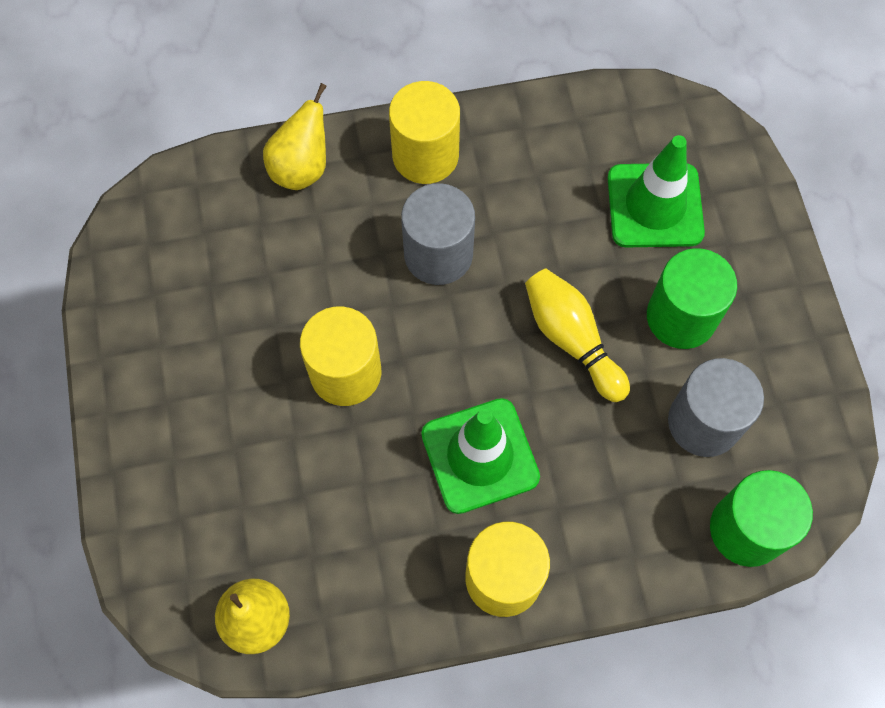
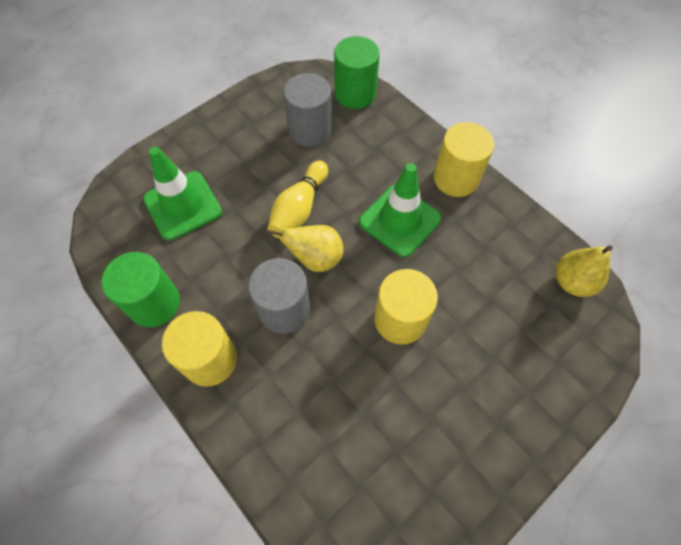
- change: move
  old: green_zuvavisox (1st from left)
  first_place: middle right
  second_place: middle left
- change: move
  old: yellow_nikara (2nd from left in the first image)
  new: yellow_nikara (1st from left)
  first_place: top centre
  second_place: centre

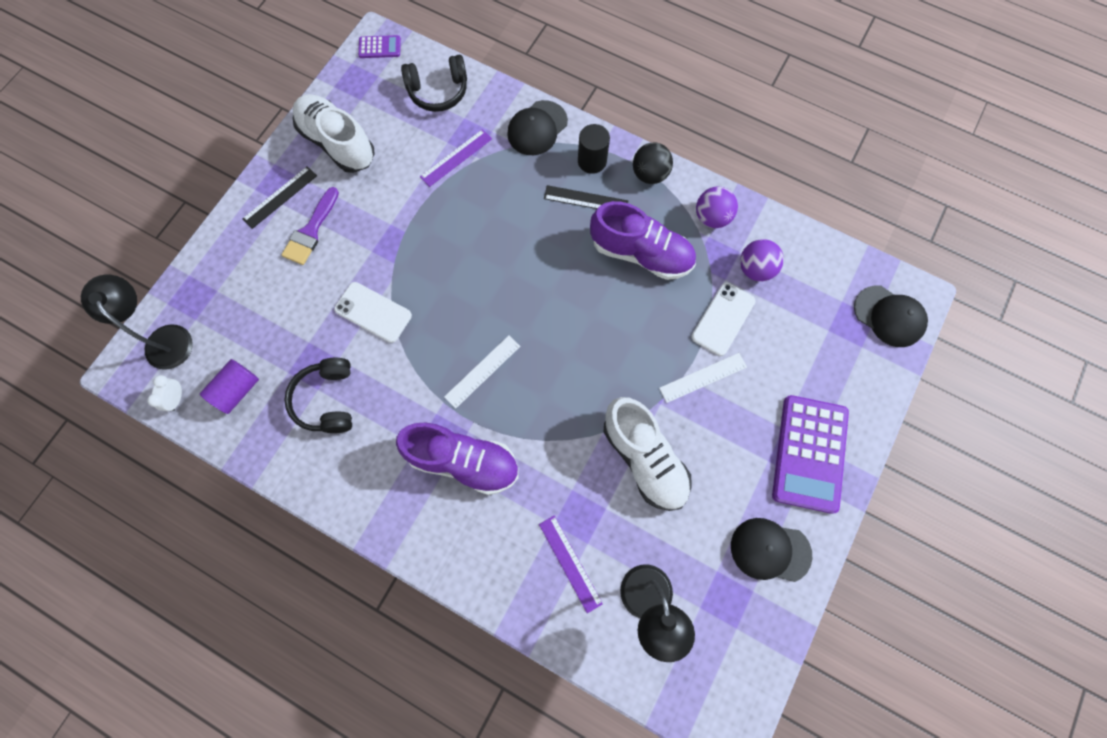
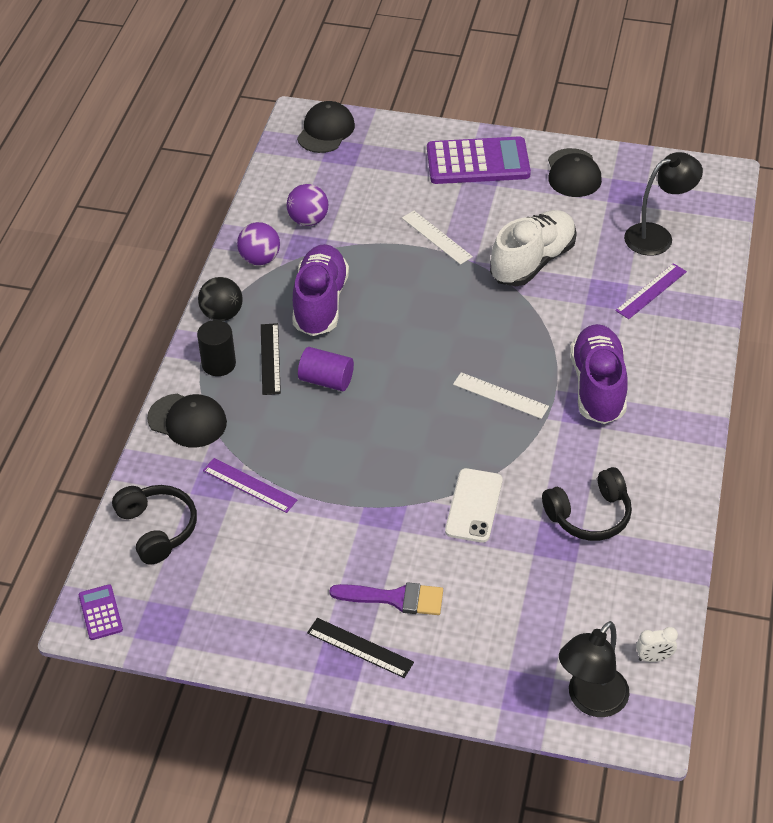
- change: move
  old: purple_zuvavisox
  first_place: middle left
  second_place: centre
- change: delete
  old: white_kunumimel (1st from left)
  first_place: top left
- change: delete
  old: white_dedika (2nd from left)
  first_place: centre

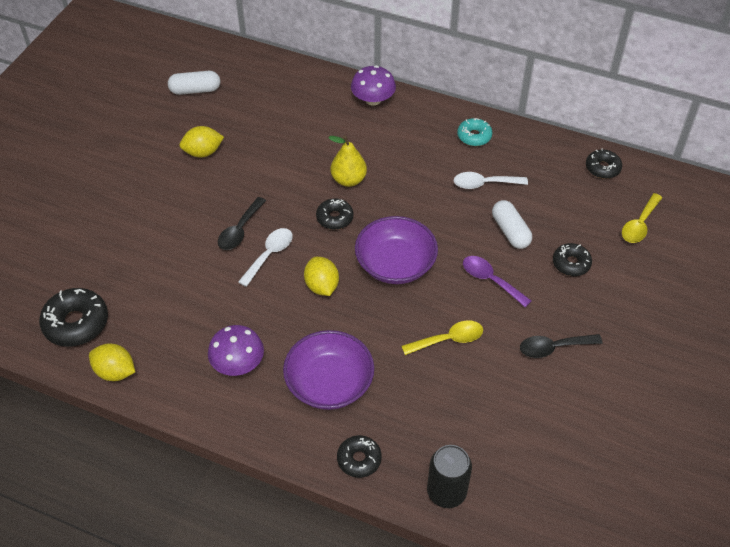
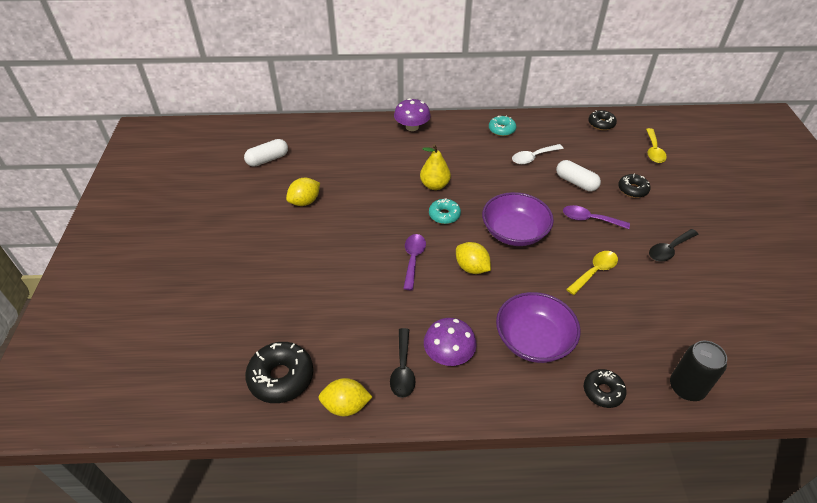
- change: move
  old: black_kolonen (1st from left)
  first_place: middle left
  second_place: bottom centre
- change: recolor
  old: white_kolonen (1st from left)
  new: purple_kolonen (1st from left)
  first_place: centre
  second_place: centre
- change: recolor
  old: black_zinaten (2nd from left)
  new: turquoise_zinaten (1st from left)
  first_place: centre
  second_place: centre

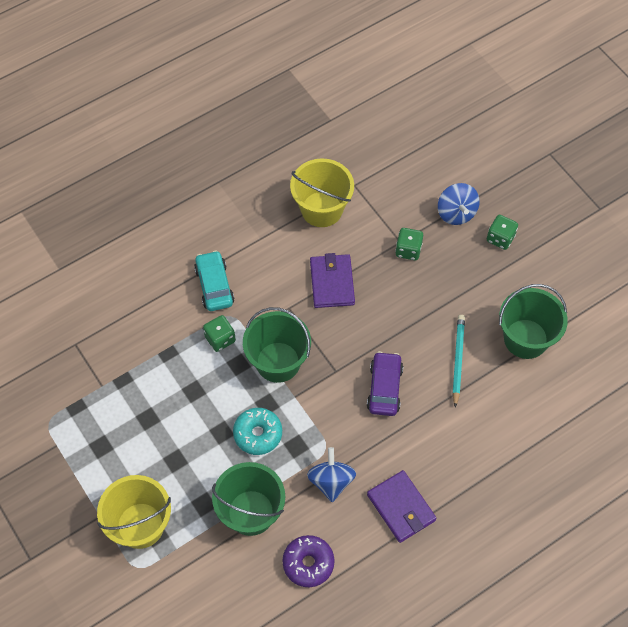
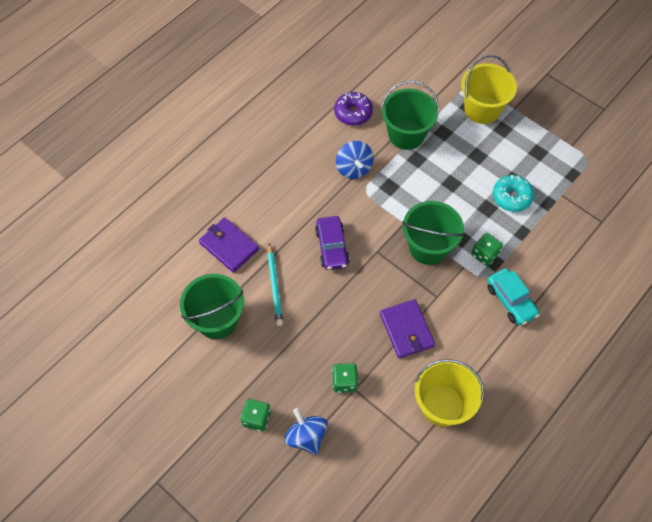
- change: move
  old: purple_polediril (2nd from left in the first image)
  new: purple_polediril (1st from left)
  first_place: bottom centre
  second_place: centre
- change: move
  old: turquoise_zinaten
  first_place: bottom centre
  second_place: middle right

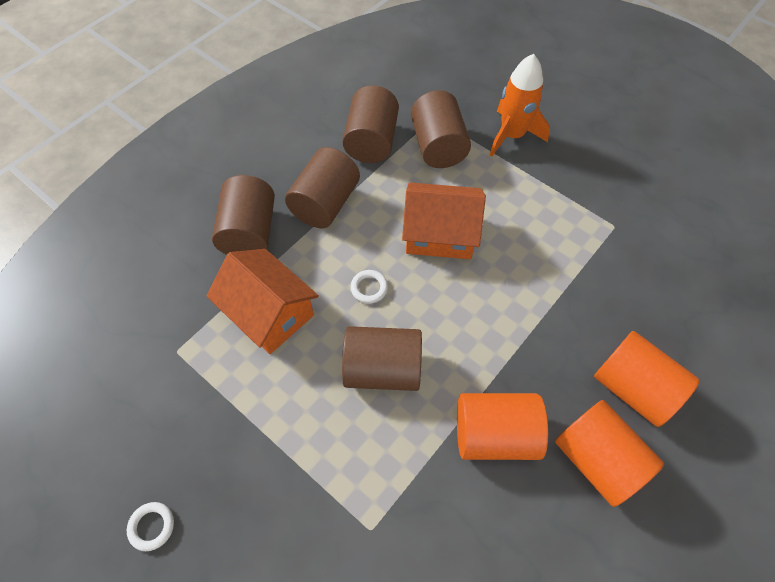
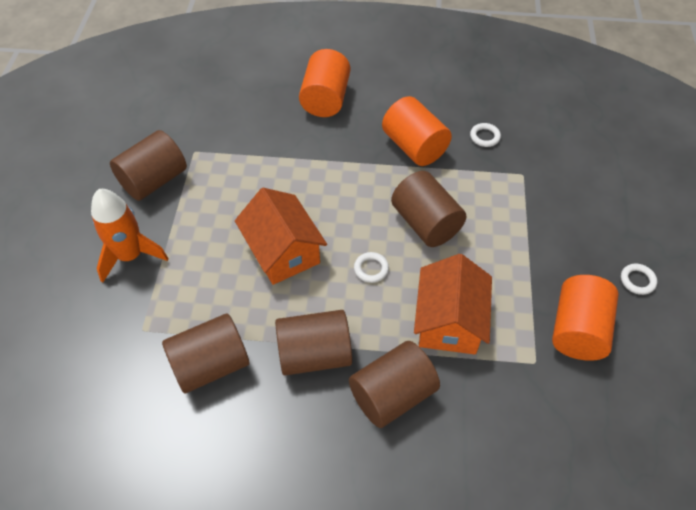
- change: move
  old: brown_zuvavisox (5th from left in the first image)
  new: brown_zuvavisox (1st from left)
  first_place: top centre
  second_place: top left
- change: insert
  new: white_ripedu (2nd from left)
  second_place: top right
- change: move
  old: orange_zuvavisox (2nd from left in the first image)
  new: orange_zuvavisox (3rd from left)
  first_place: bottom right
  second_place: middle right

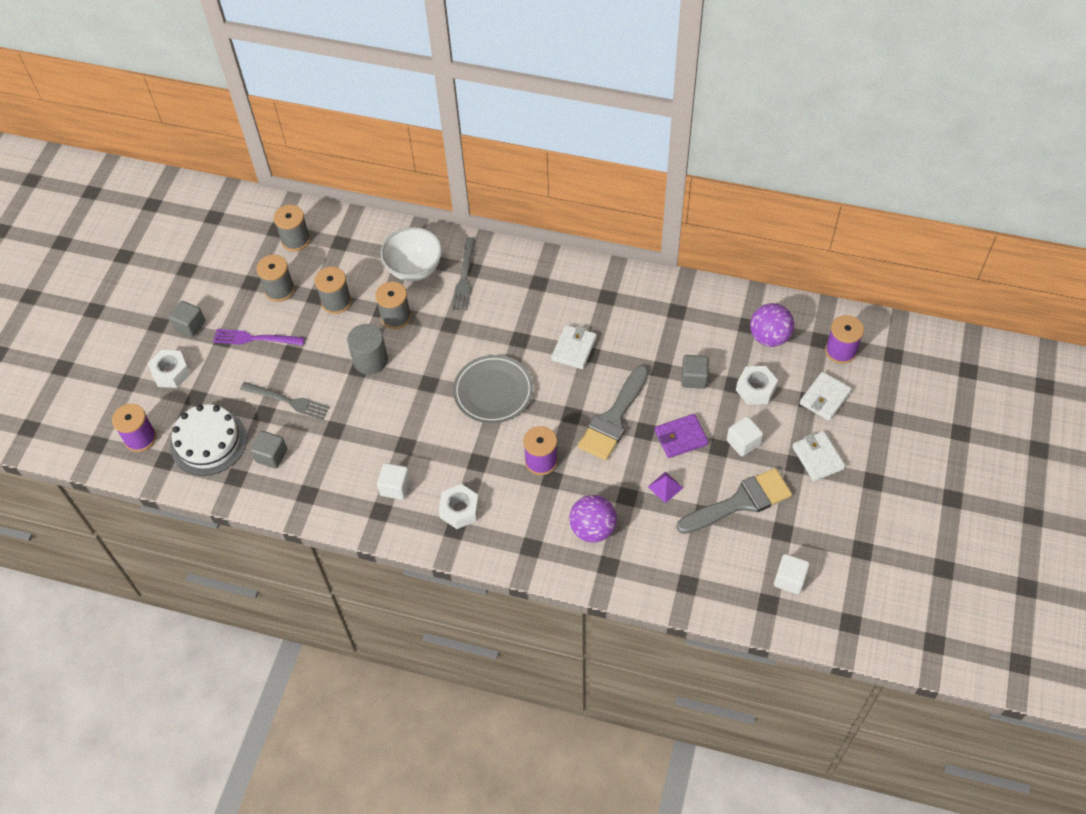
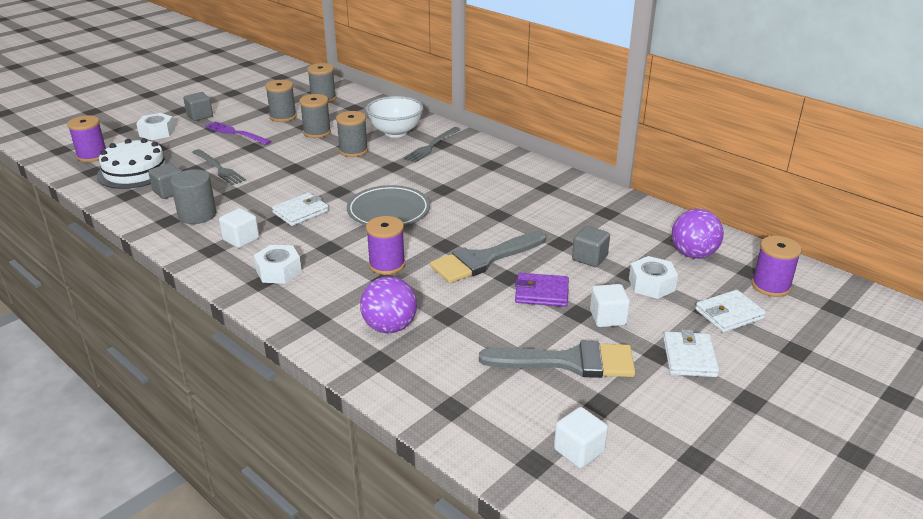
- change: move
  old: grey_zuvavisox
  first_place: centre
  second_place: middle left
- change: move
  old: white_polediril (1st from left)
  first_place: centre
  second_place: middle left
- change: delete
  old: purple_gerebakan
  first_place: centre

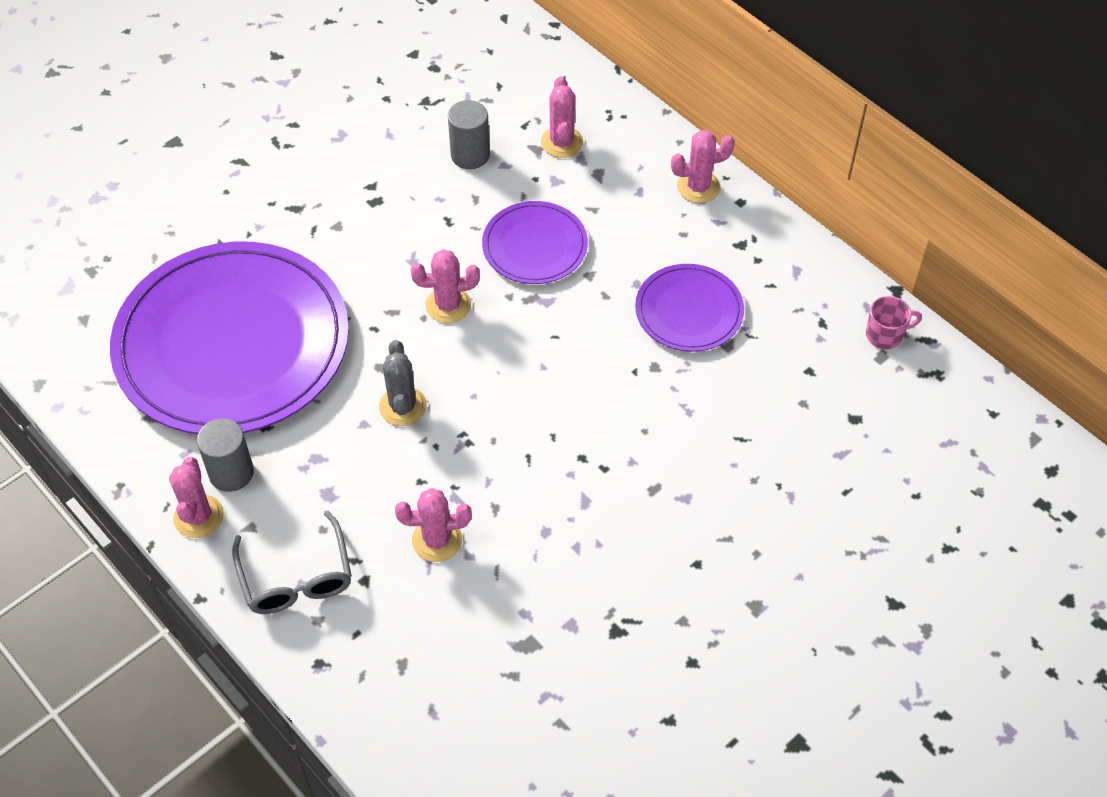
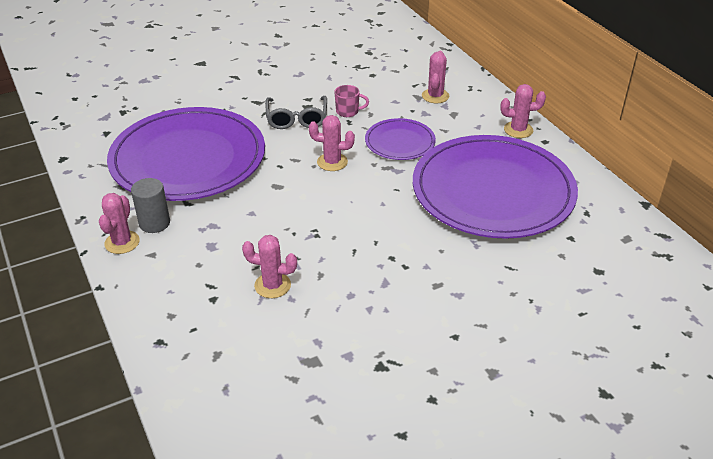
- change: move
  old: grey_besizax
  first_place: bottom left
  second_place: top centre
- change: move
  old: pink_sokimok
  first_place: middle right
  second_place: top centre
- change: resize
  old: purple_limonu (3rd from left)
  first_place: centre
  second_place: middle right
  factor: 2.14
- change: delete
  old: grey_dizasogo
  first_place: centre
- change: delete
  old: grey_zuvavisox (2nd from left)
  first_place: top centre

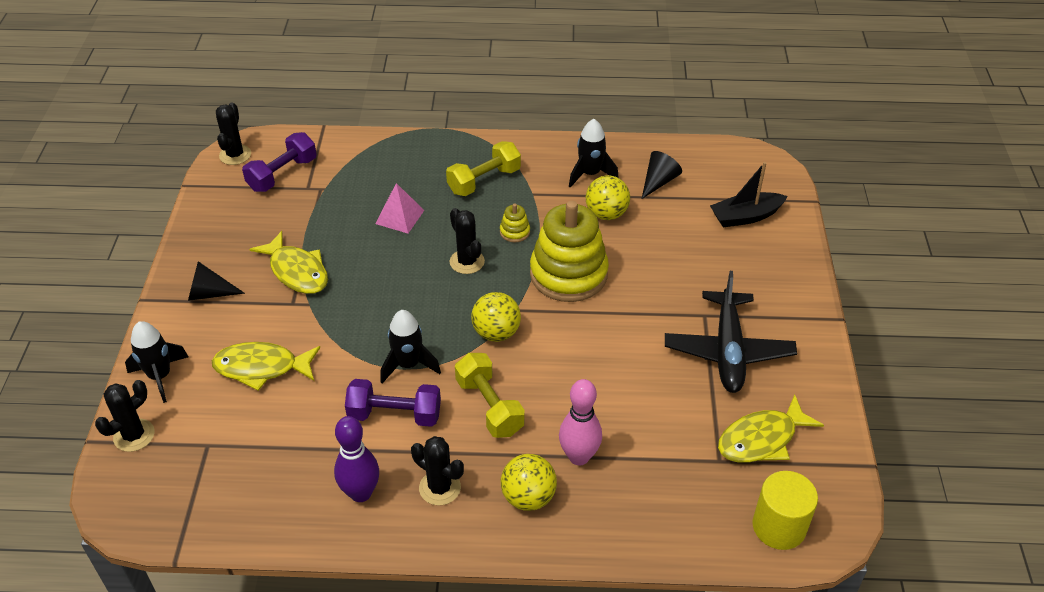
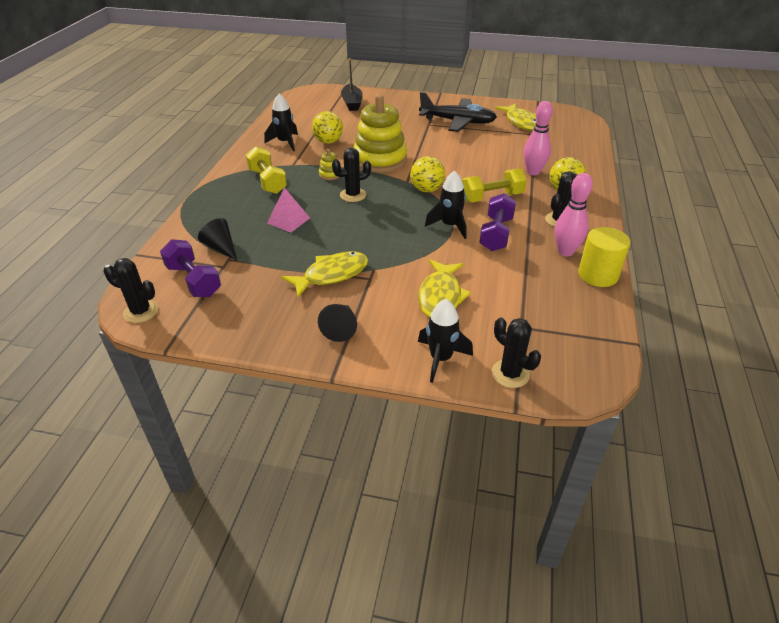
- change: move
  old: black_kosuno (2nd from left in the first image)
  new: black_kosuno (1st from left)
  first_place: top centre
  second_place: middle left
- change: recolor
  old: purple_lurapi
  new: pink_lurapi (2nd from left)
  first_place: bottom centre
  second_place: middle right
- change: move
  old: yellow_zuvavisox
  first_place: bottom right
  second_place: middle right

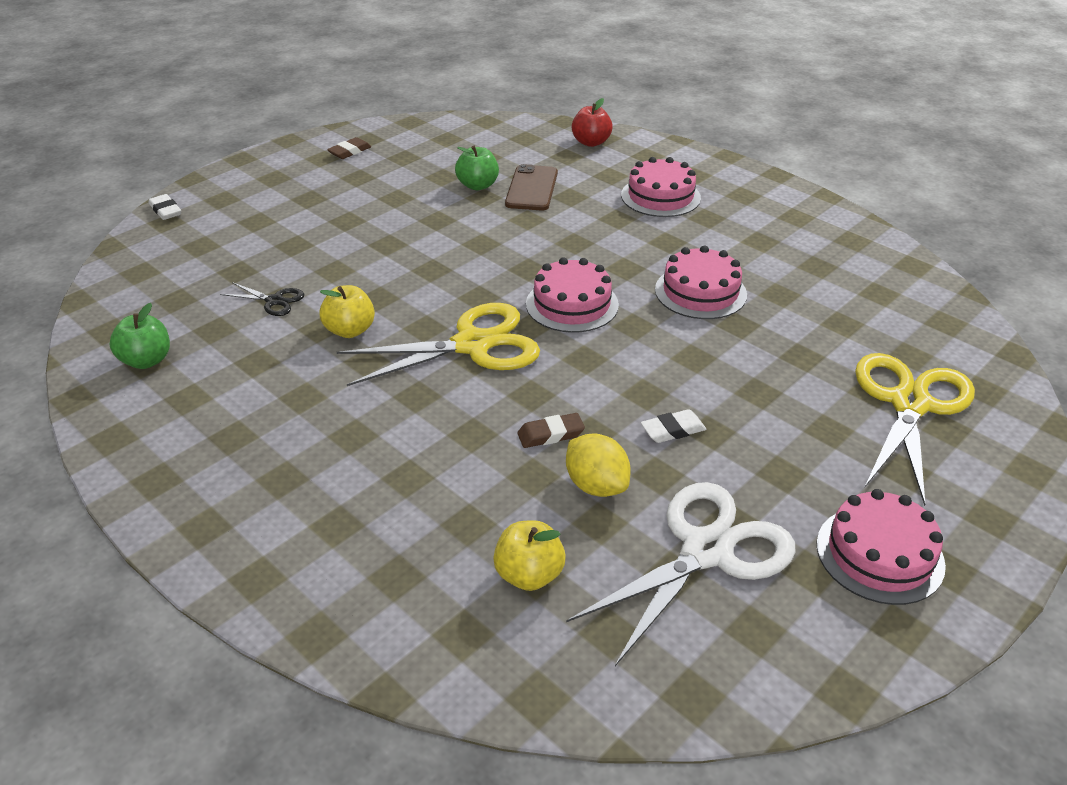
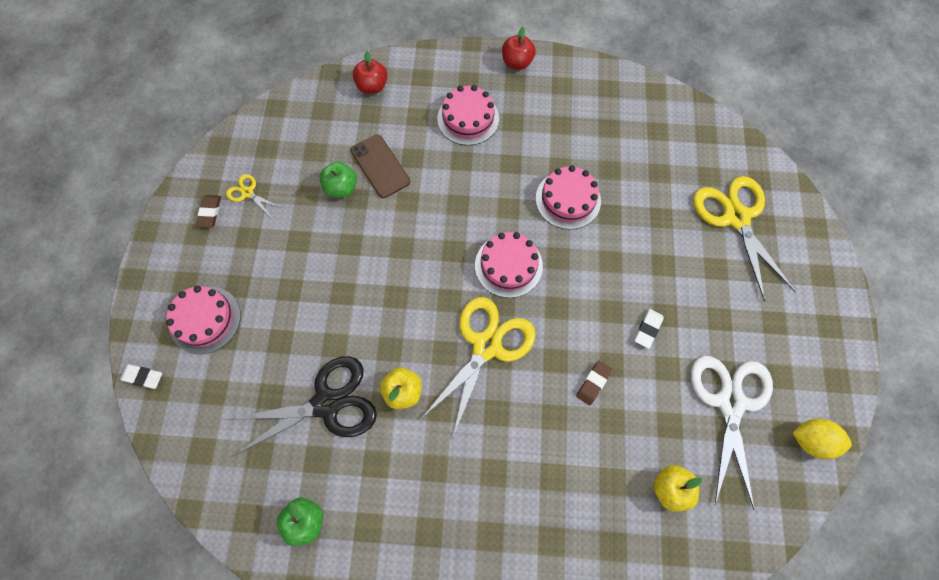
- change: move
  old: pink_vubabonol (4th from left in the first image)
  new: pink_vubabonol (1st from left)
  first_place: bottom right
  second_place: middle left
- change: resize
  old: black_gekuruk
  first_place: middle left
  second_place: bottom left
  factor: 2.21
- change: insert
  new: yellow_gekuruk (1st from left)
  second_place: middle left
- change: insert
  new: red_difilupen (2nd from left)
  second_place: top centre
- change: move
  old: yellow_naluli
  first_place: centre
  second_place: bottom right

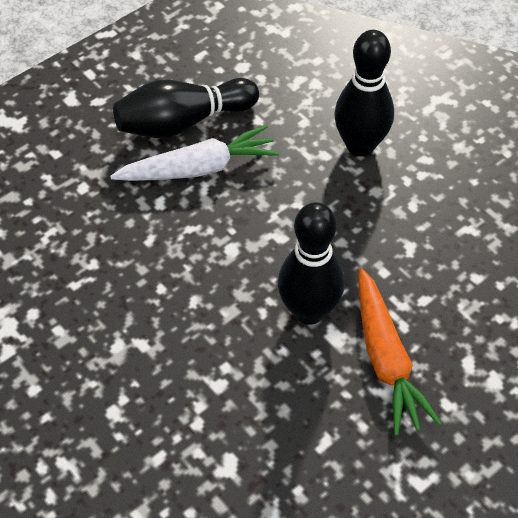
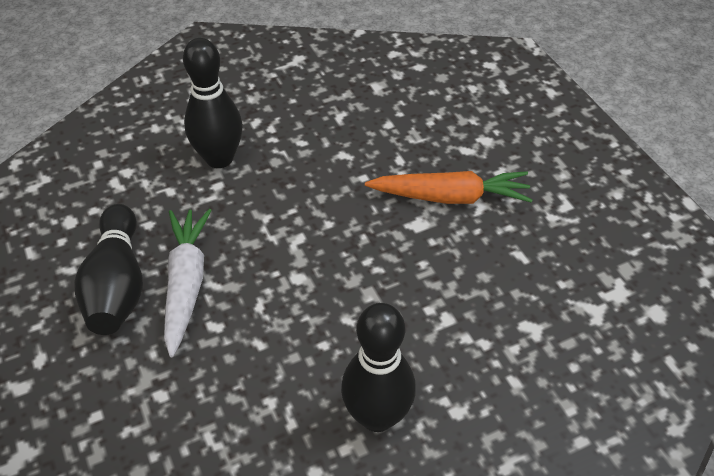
- change: move
  old: black_lurapi (2nd from left in the first image)
  new: black_lurapi (3rd from left)
  first_place: centre
  second_place: bottom centre

